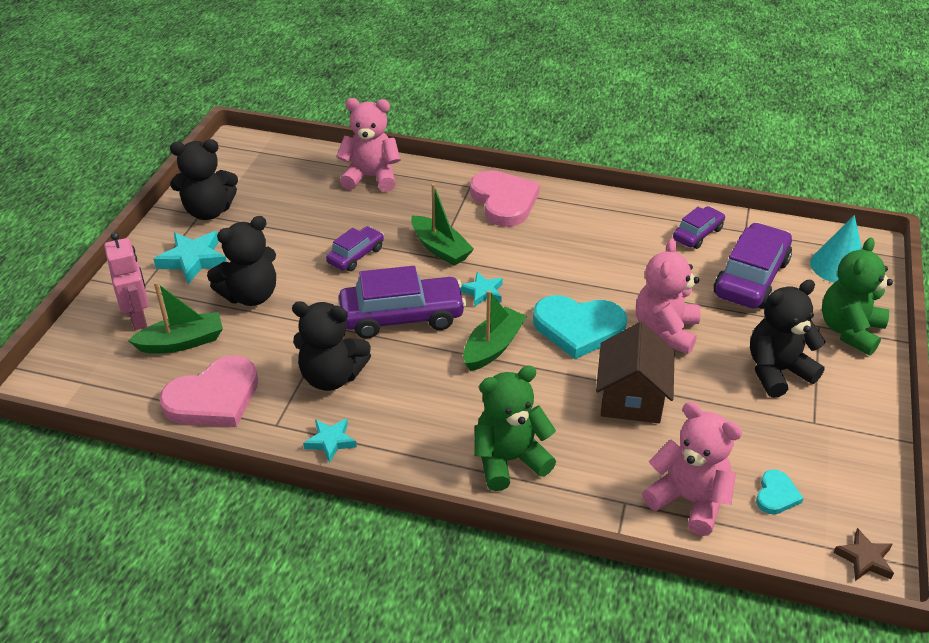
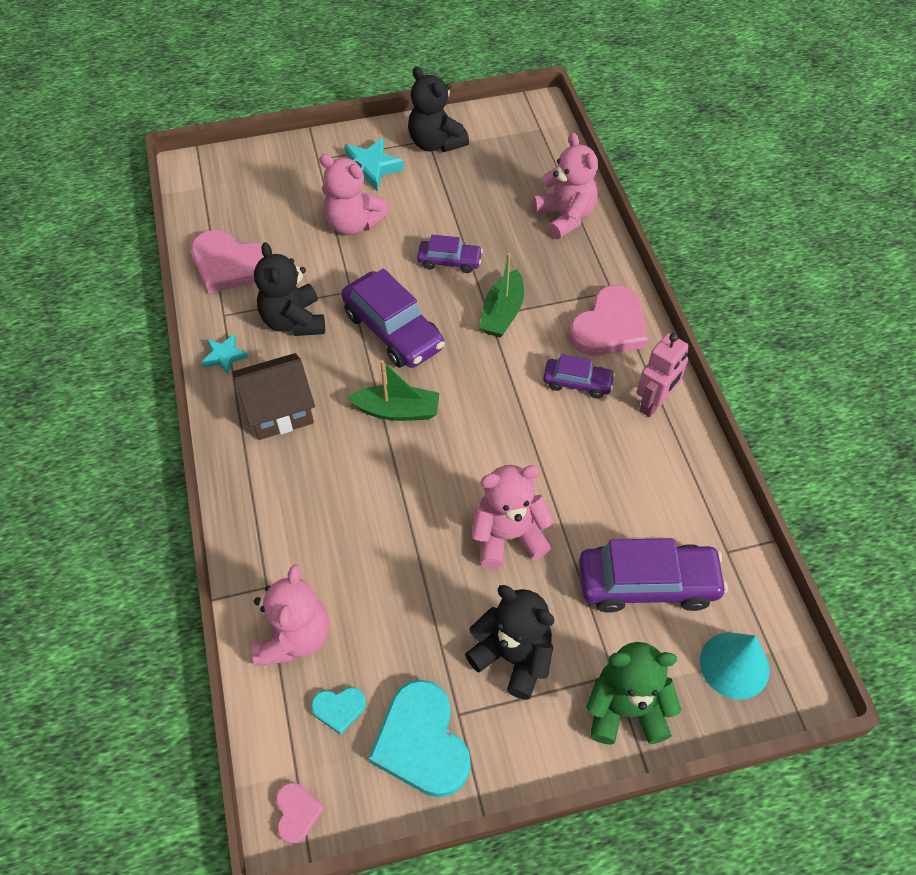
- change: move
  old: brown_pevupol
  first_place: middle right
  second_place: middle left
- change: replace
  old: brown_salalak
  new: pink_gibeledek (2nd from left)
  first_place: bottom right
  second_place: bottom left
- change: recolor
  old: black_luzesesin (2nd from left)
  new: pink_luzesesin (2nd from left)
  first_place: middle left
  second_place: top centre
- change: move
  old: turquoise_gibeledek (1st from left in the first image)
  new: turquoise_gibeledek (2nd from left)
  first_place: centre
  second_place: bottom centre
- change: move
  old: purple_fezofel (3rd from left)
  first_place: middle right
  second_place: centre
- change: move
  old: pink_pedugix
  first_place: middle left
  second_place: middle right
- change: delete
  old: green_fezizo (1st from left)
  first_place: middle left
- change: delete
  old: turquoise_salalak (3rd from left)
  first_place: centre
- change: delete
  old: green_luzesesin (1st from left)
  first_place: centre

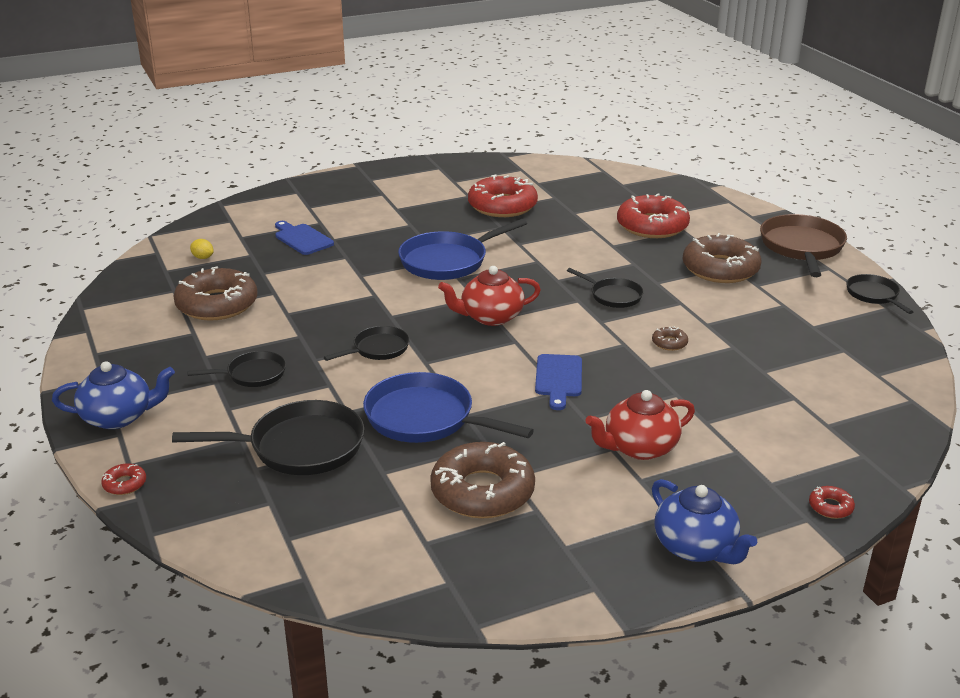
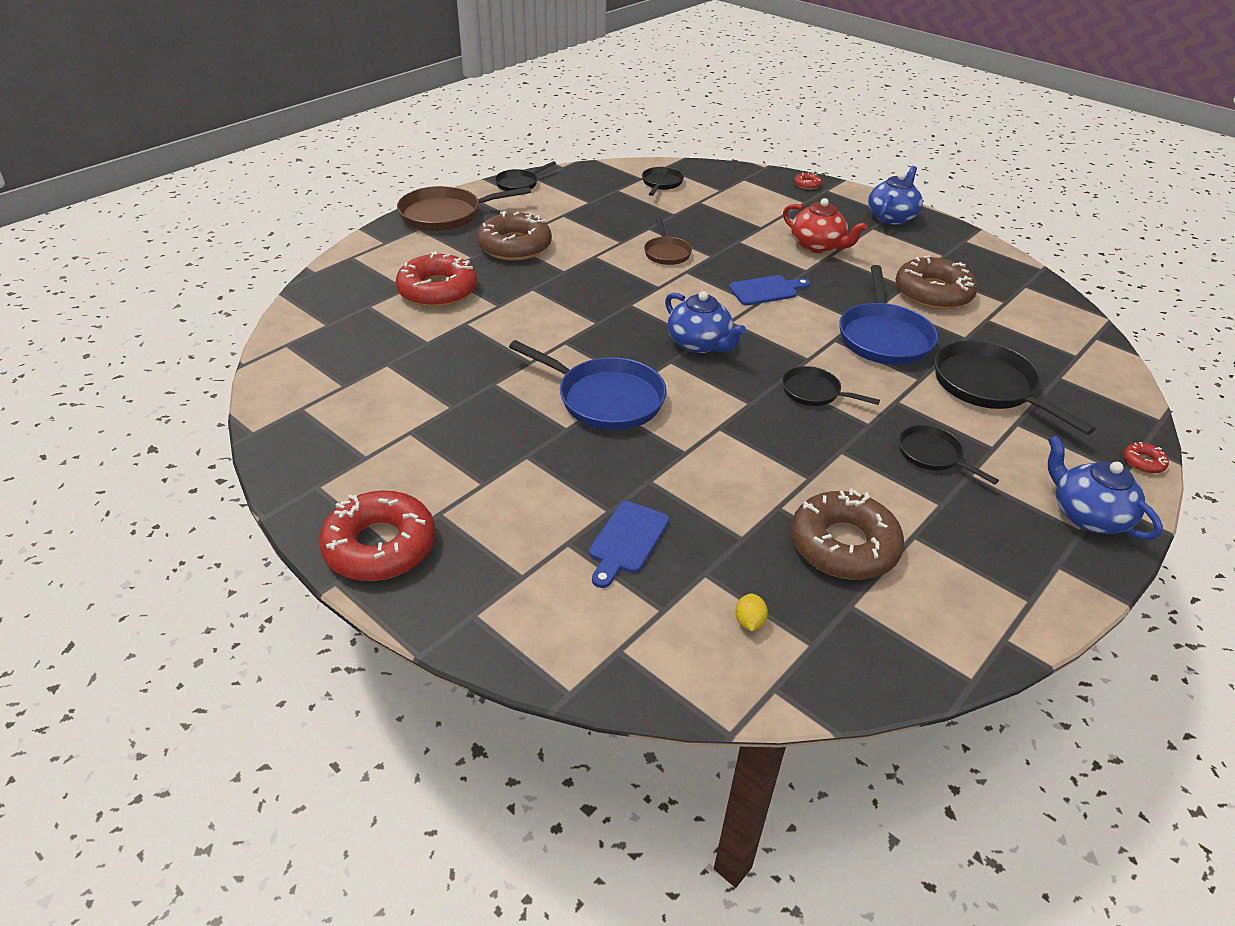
- change: move
  old: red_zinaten (2nd from left in the first image)
  new: red_zinaten (1st from left)
  first_place: top centre
  second_place: middle left
- change: move
  old: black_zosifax (4th from left in the first image)
  new: black_zosifax (2nd from left)
  first_place: centre
  second_place: top centre
- change: replace
  old: brown_zinaten (3rd from left)
  new: brown_zosifax (2nd from left)
  first_place: middle right
  second_place: top centre
- change: recolor
  old: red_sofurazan (1st from left)
  new: blue_sofurazan (1st from left)
  first_place: centre
  second_place: centre

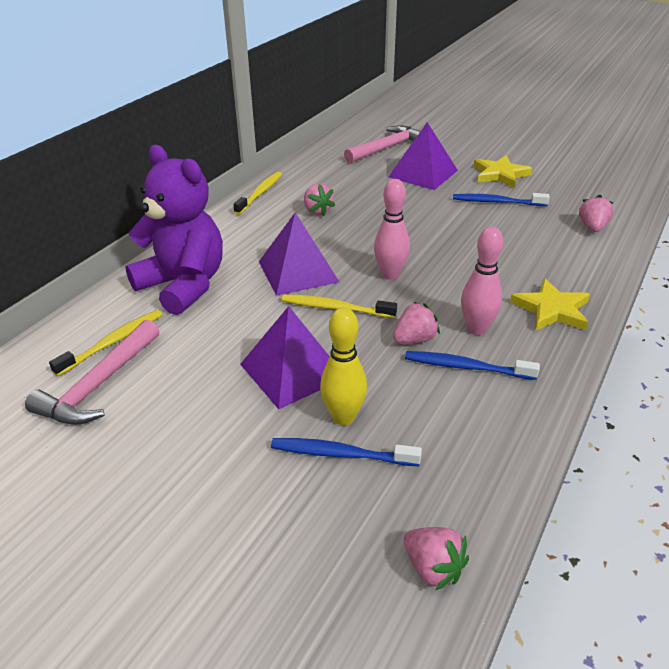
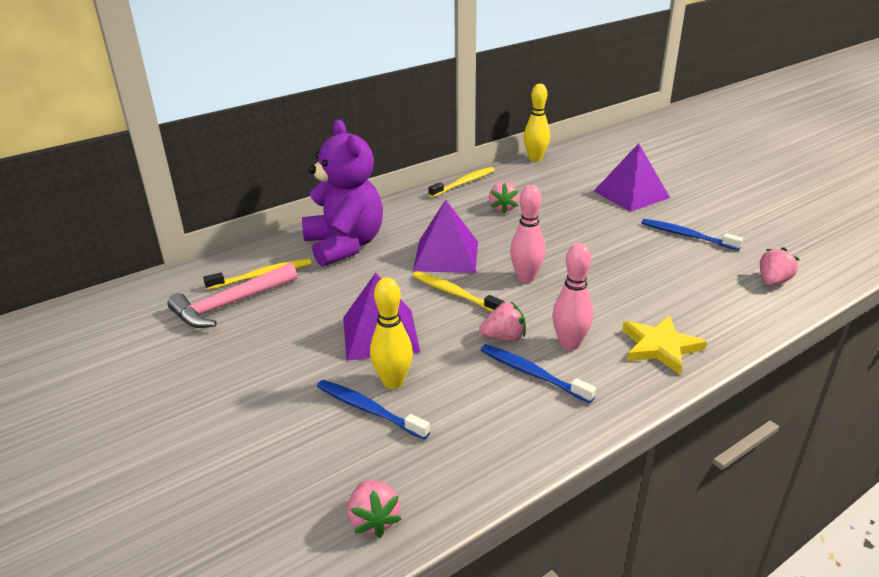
- change: insert
  new: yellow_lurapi (2nd from left)
  second_place: top centre
- change: delete
  old: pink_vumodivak (2nd from left)
  first_place: top centre
- change: delete
  old: yellow_salalak (1st from left)
  first_place: top right

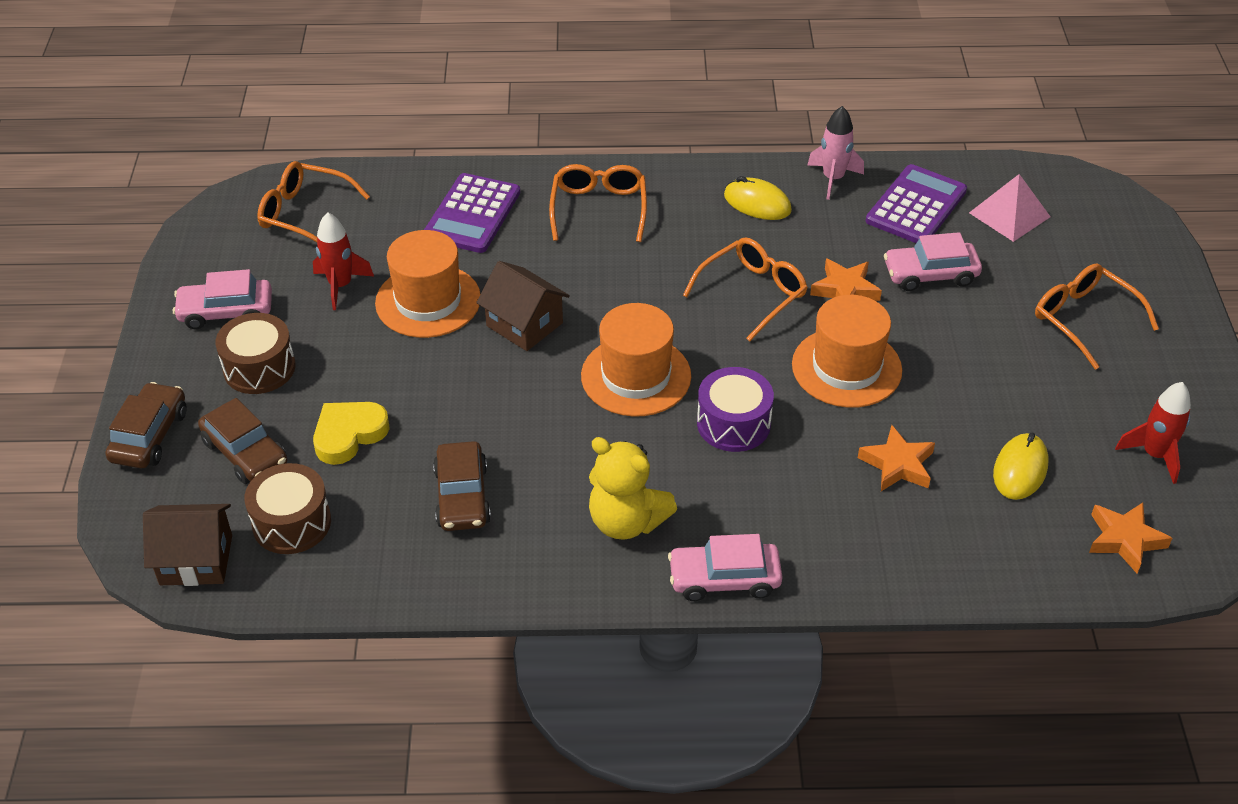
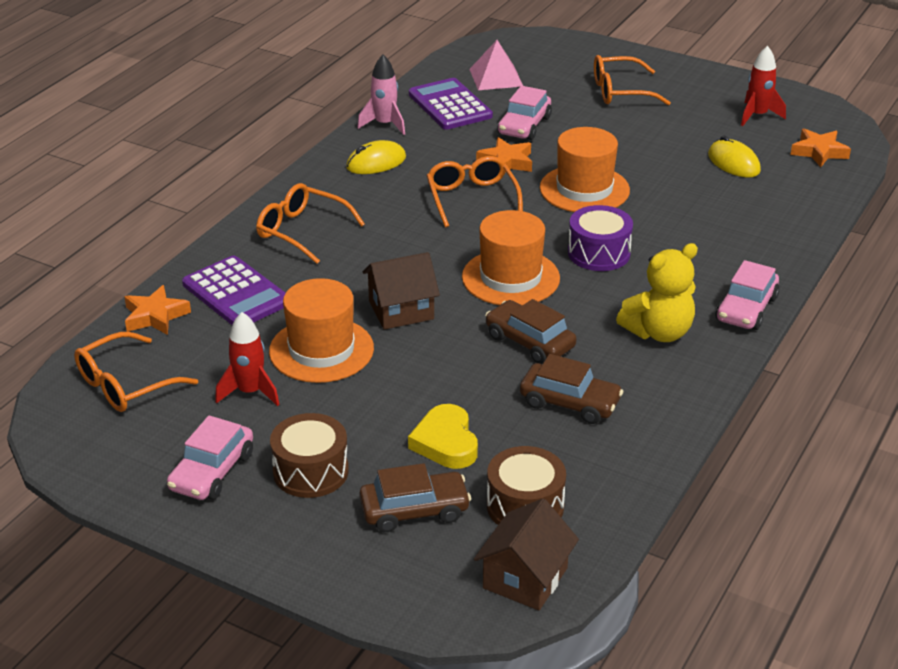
- change: move
  old: orange_salalak (2nd from left in the first image)
  new: orange_salalak (1st from left)
  first_place: middle right
  second_place: middle left
- change: move
  old: brown_fezofel (1st from left in the first image)
  new: brown_fezofel (2nd from left)
  first_place: middle left
  second_place: centre

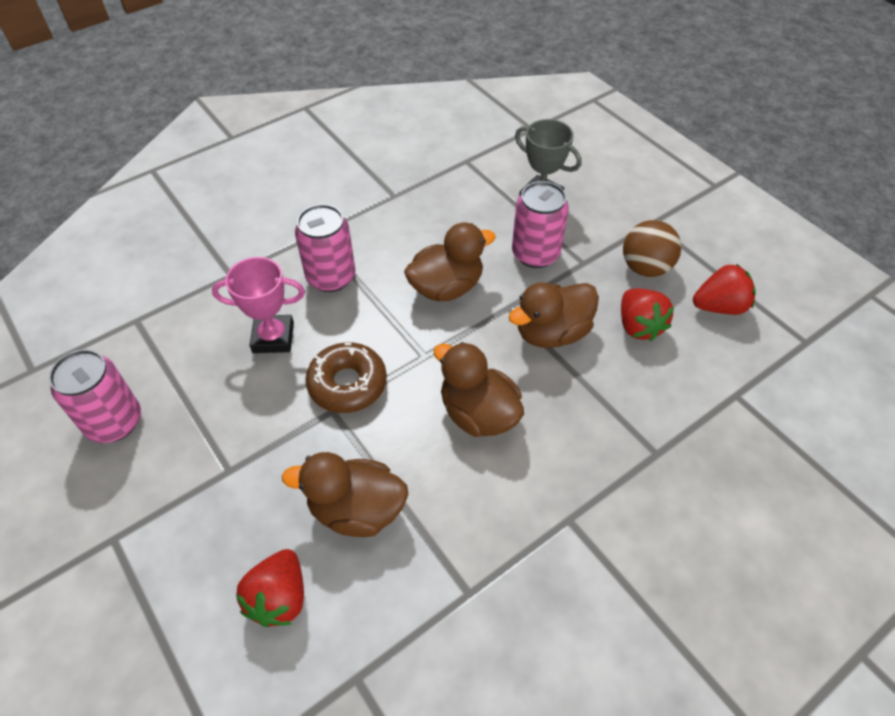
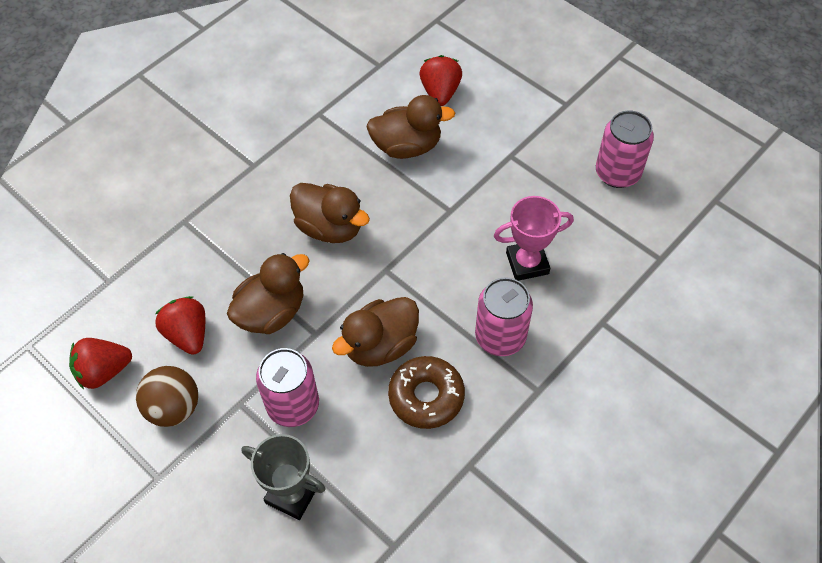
- change: move
  old: brown_zinaten
  first_place: centre
  second_place: bottom centre

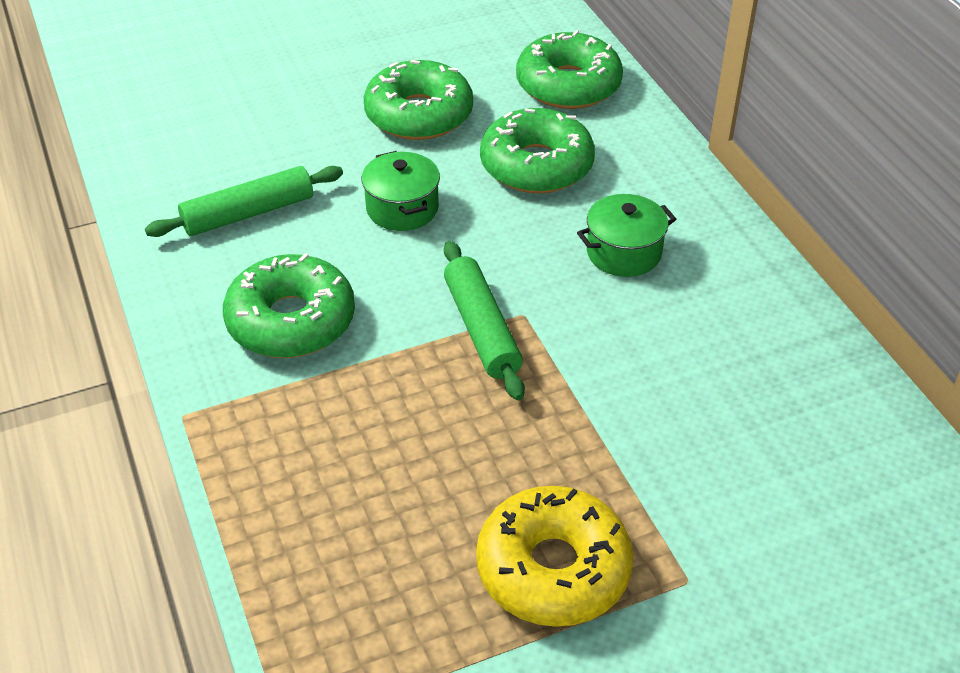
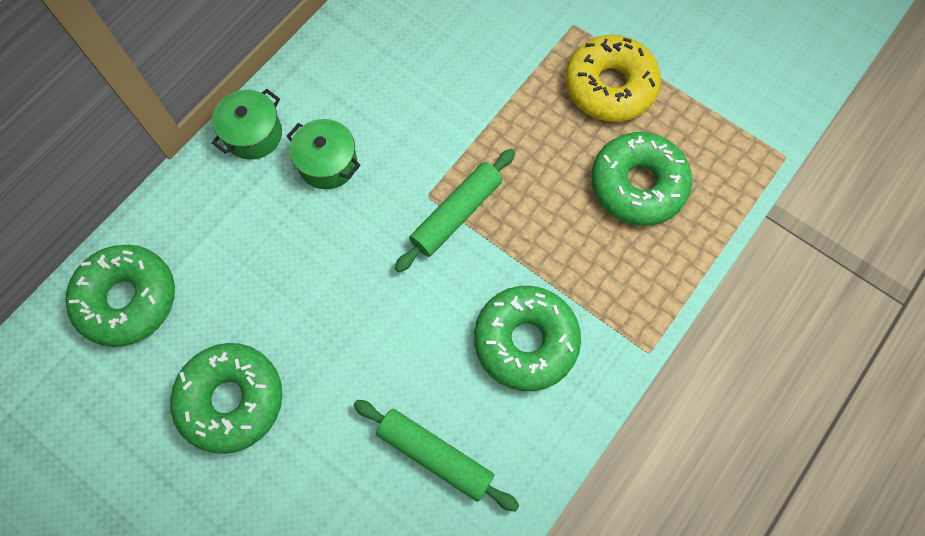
- change: move
  old: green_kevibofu (1st from left)
  first_place: top centre
  second_place: top left
- change: move
  old: green_zinaten (3rd from left in the first image)
  new: green_zinaten (4th from left)
  first_place: top centre
  second_place: middle right

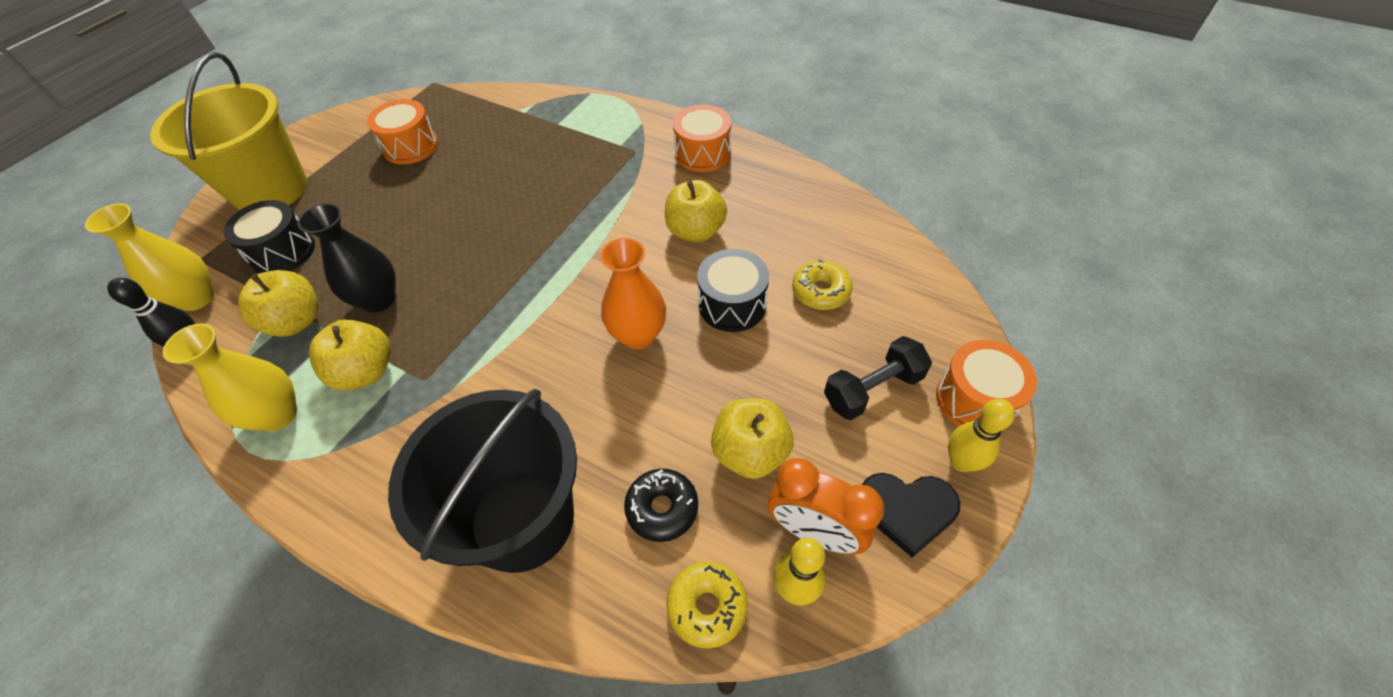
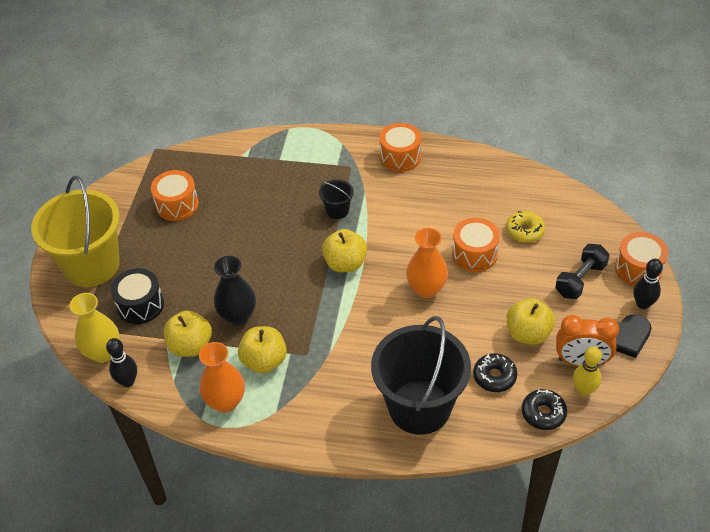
- change: recolor
  old: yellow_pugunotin (2nd from left)
  new: orange_pugunotin (1st from left)
  first_place: middle left
  second_place: bottom left
- change: insert
  new: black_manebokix (1st from left)
  second_place: centre
- change: move
  old: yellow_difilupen (3rd from left)
  first_place: top centre
  second_place: centre
- change: recolor
  old: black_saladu (2nd from left)
  new: orange_saladu (3rd from left)
  first_place: centre
  second_place: middle right
- change: recolor
  old: yellow_zinaten (1st from left)
  new: black_zinaten (2nd from left)
  first_place: bottom centre
  second_place: bottom right
- change: recolor
  old: yellow_lurapi (2nd from left)
  new: black_lurapi (2nd from left)
  first_place: middle right
  second_place: middle right

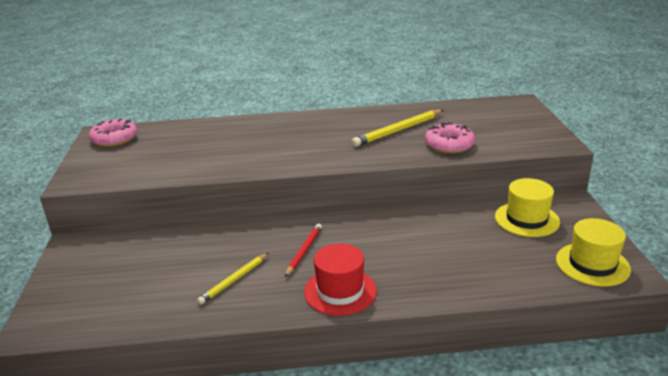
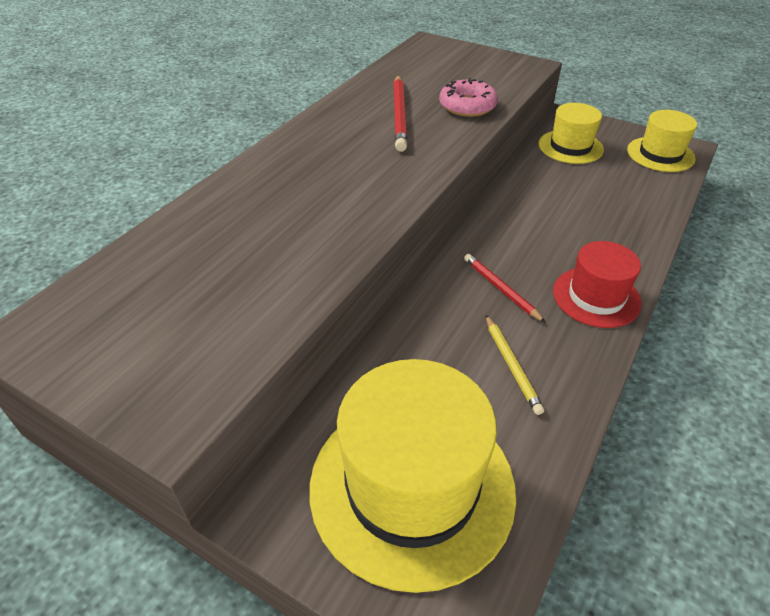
- change: insert
  new: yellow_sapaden (1st from left)
  second_place: bottom centre
- change: recolor
  old: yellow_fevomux (2nd from left)
  new: red_fevomux (1st from left)
  first_place: centre
  second_place: top centre
- change: delete
  old: pink_zinaten (1st from left)
  first_place: middle left

